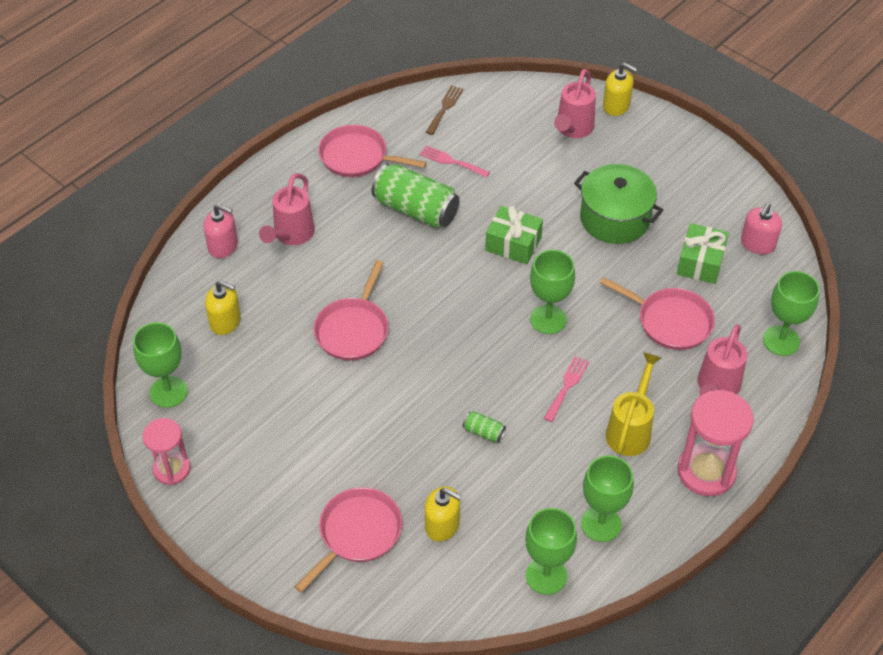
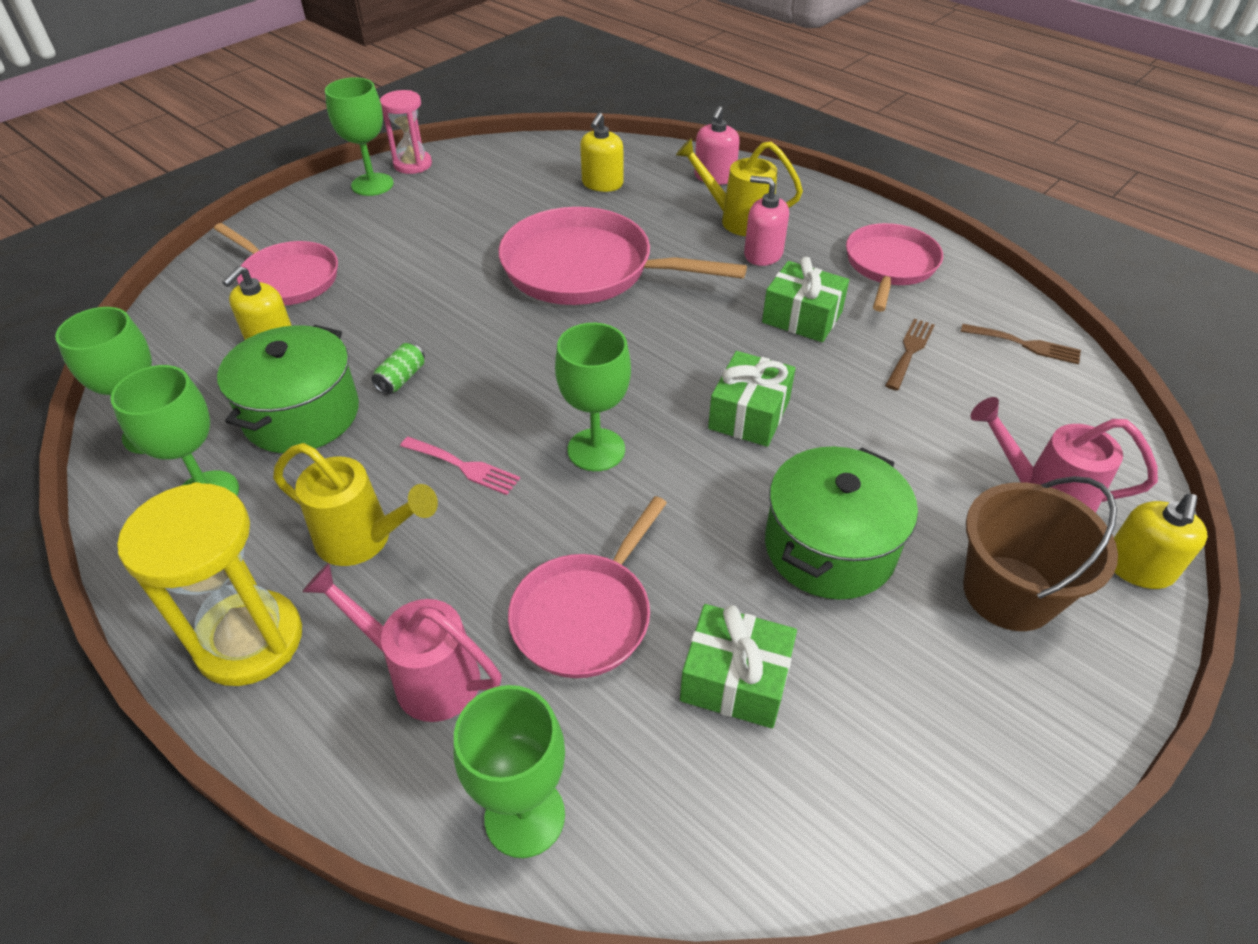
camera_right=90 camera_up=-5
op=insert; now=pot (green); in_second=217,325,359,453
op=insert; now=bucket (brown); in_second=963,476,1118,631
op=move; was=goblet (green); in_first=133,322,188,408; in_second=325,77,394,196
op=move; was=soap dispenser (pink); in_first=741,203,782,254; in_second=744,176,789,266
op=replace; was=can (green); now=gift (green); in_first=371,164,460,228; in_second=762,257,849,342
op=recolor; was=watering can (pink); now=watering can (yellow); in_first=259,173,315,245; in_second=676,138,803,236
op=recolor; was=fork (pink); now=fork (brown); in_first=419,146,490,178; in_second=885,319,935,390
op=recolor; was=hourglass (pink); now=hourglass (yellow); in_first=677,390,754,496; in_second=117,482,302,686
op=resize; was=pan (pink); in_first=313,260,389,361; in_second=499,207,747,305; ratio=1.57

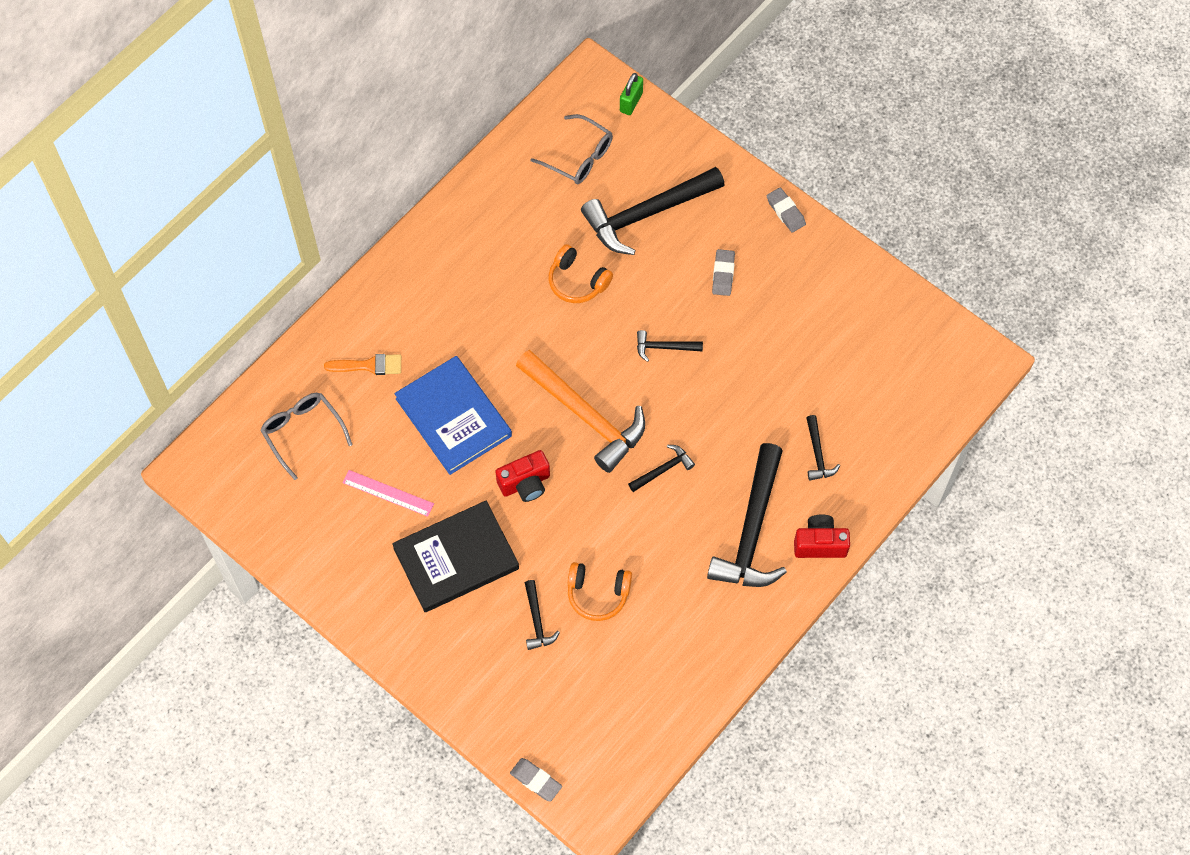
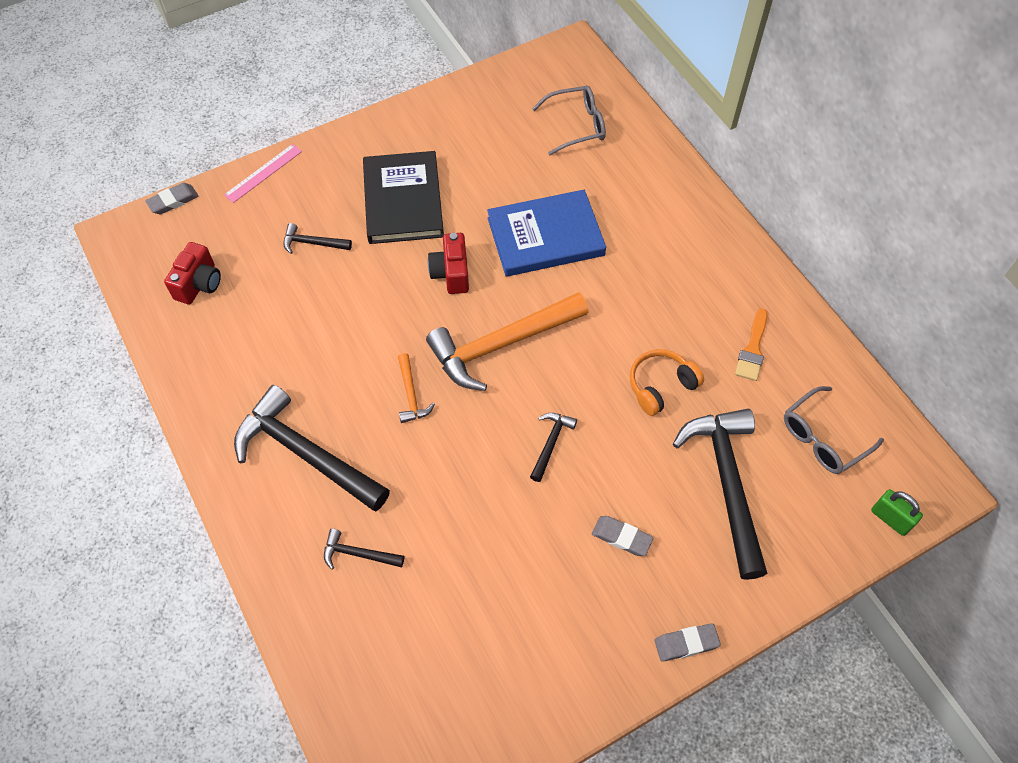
camera_right=110 camera_up=-5
op=delete; was=headphones (orange); in_first=568,562,632,621
op=move; was=brush (orange); in_first=324,354,401,375; in_second=735,308,767,381
op=move; was=ruler (pink); in_first=343,470,434,517; in_second=224,144,302,203
op=move; was=camera (red); in_first=794,514,850,558; in_second=164,242,221,304
op=recolor; was=hammer (black); now=hammer (orange); in_first=628,445,695,492; in_second=398,353,435,423

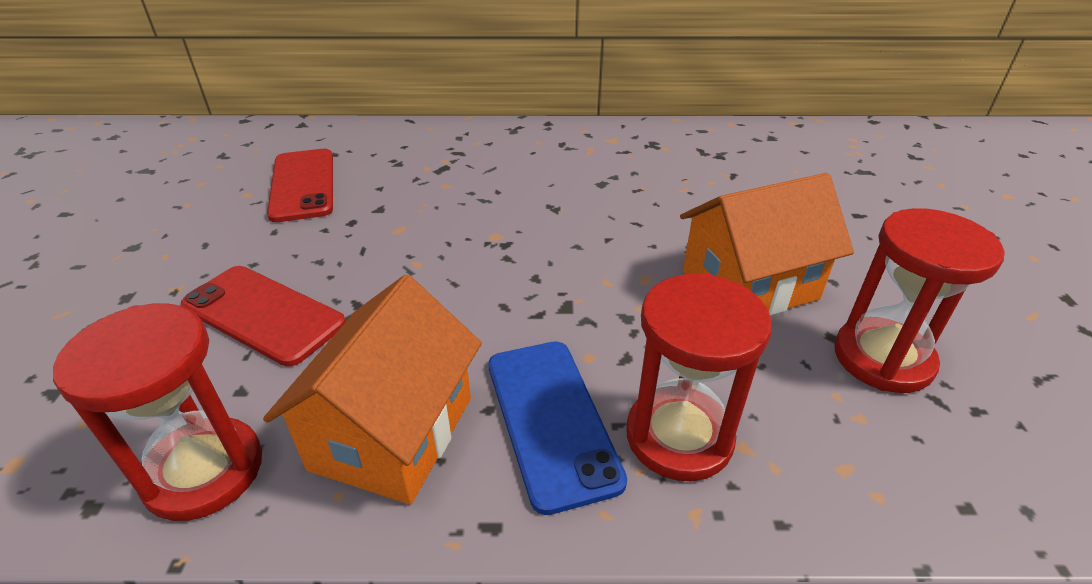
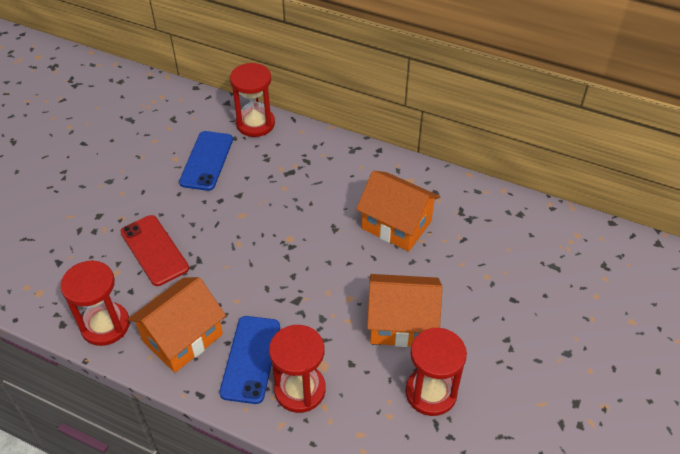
camera_right=25 camera_up=10
op=insert; now=hourglass (red); in_second=230,63,275,137
op=insert; now=house (orange); in_second=356,171,440,251
op=recolor; was=phone (red); now=phone (blue); in_first=267,149,333,222; in_second=179,131,233,191

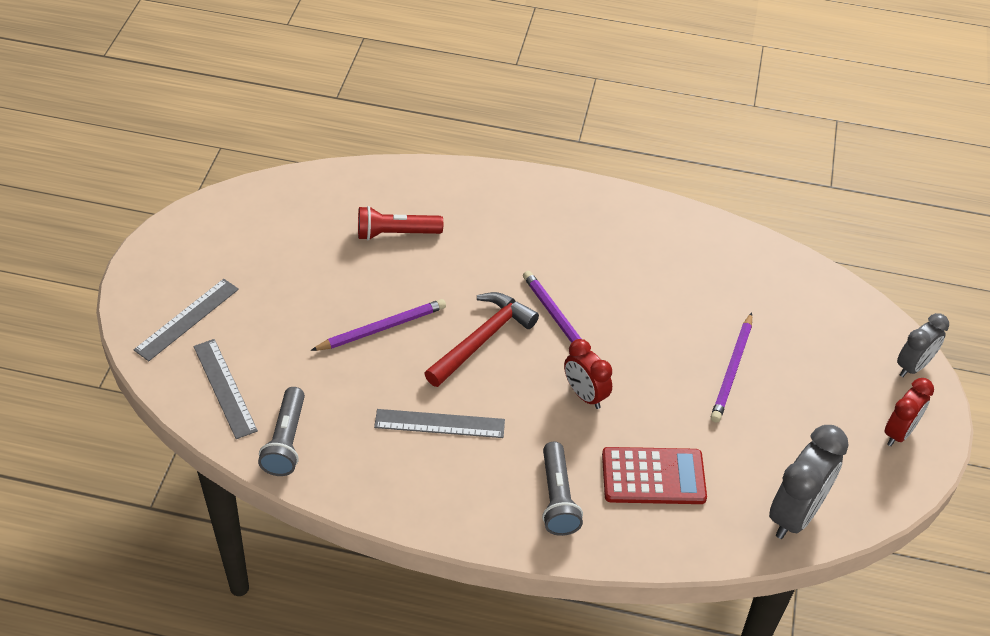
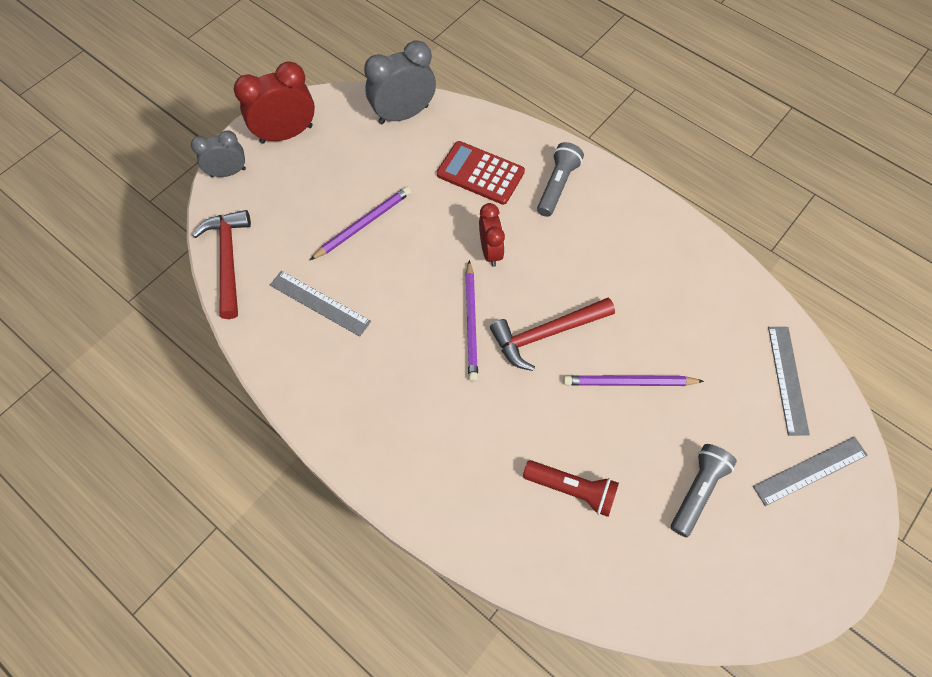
camera_right=-150 camera_up=15
op=insert; now=hammer (red); in_second=192,210,251,319
op=move; was=flashlight (grey); in_first=258,387,305,476; in_second=671,444,737,537
op=move; was=ruler (grey); in_first=374,409,505,438; in_second=270,271,371,337
op=resize; was=clock (red); in_first=884,378,934,446; in_second=234,61,315,144; ratio=1.57

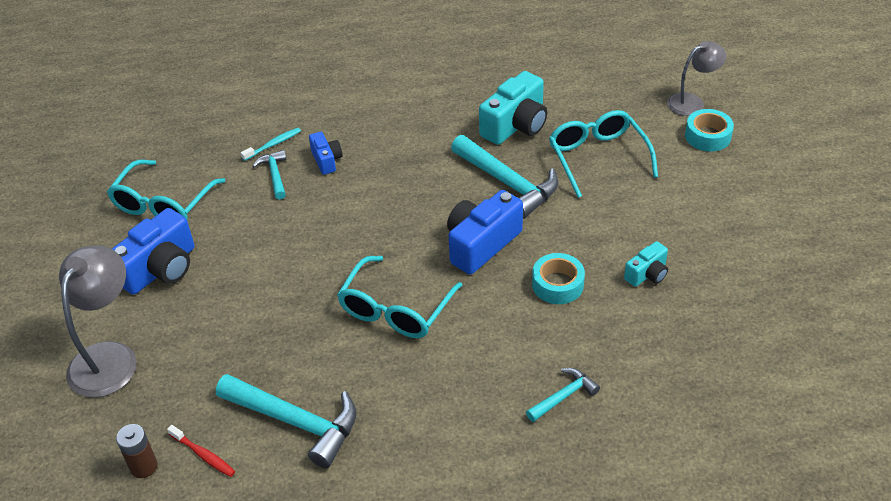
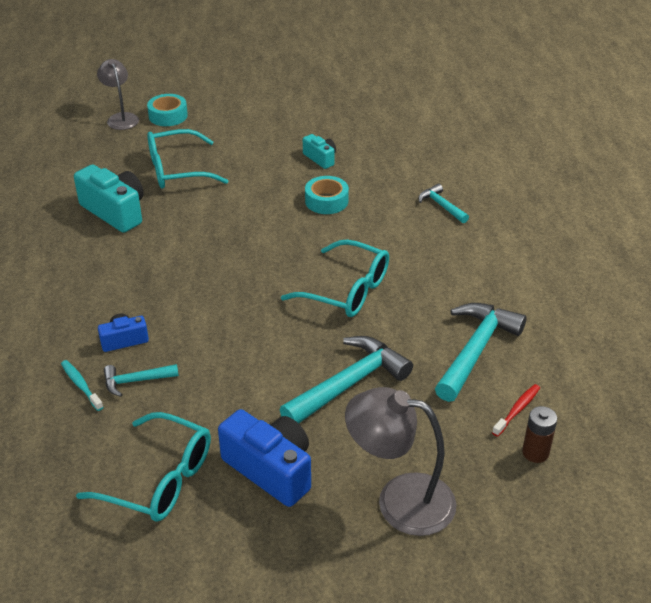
camera_right=-90 camera_up=-5
op=delete; was=camera (blue); in_first=447,190,523,275
op=move; was=hammer (turquoise); in_first=451,135,558,219; in_second=280,336,413,424

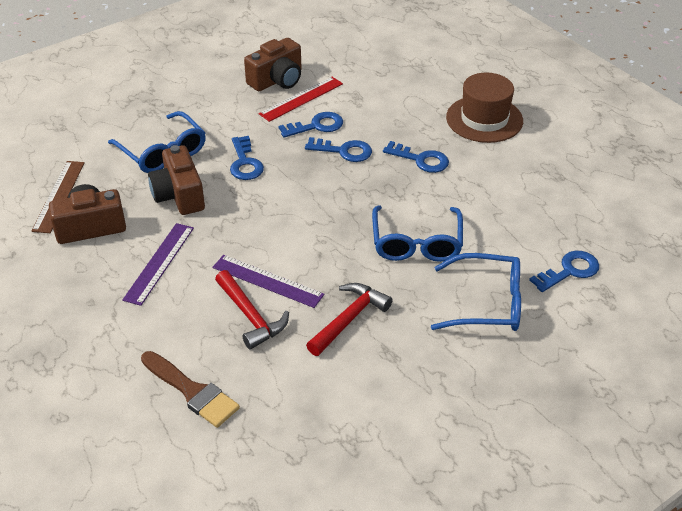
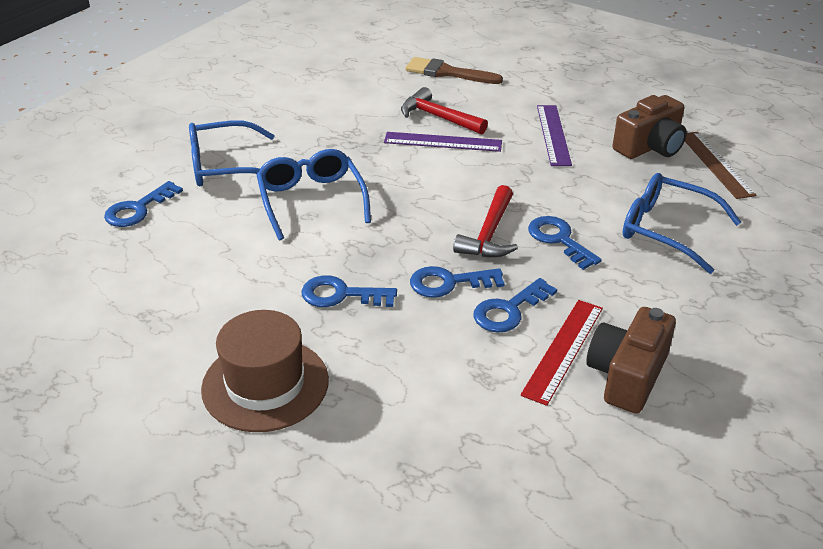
camera_right=160 camera_up=-5
op=delete; was=camera (brown); in_first=148,145,205,215
op=move; was=hammer (red); in_first=306,283,393,356; in_second=453,185,518,257

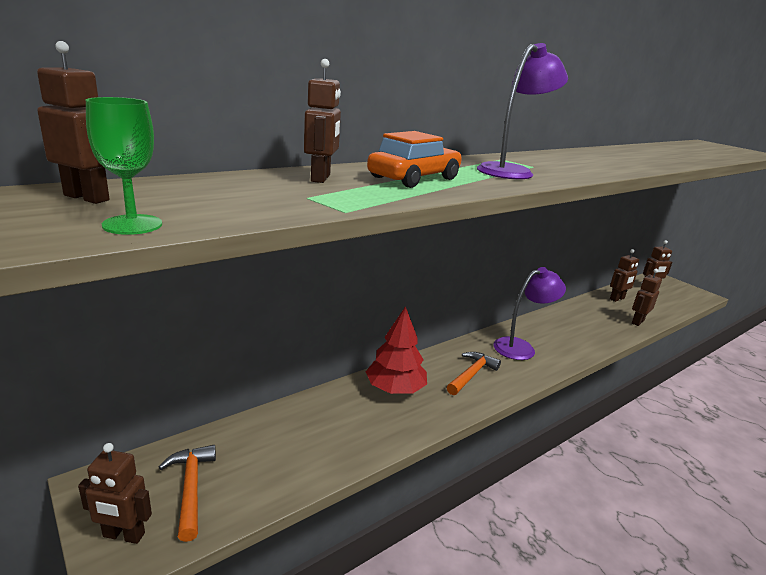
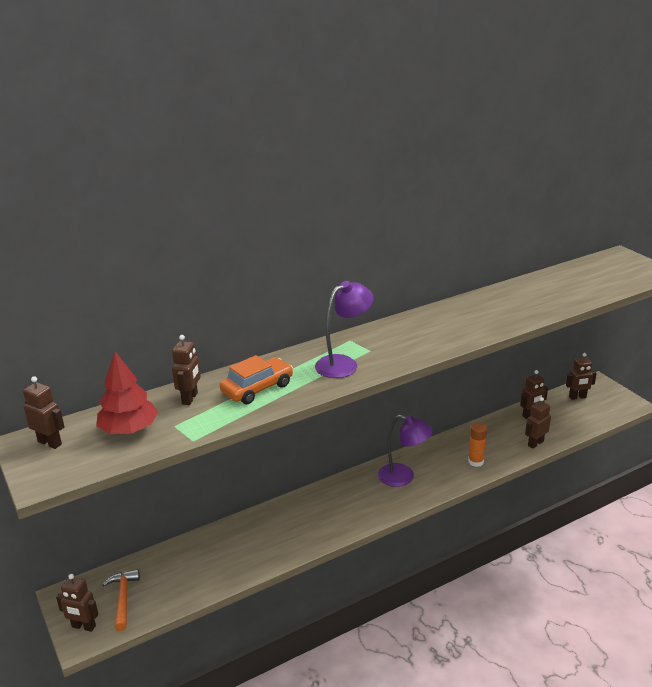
camera_right=10 camera_up=5
op=delete; was=goblet (green); in_first=86,97,162,235
op=delete; was=hammer (orange); in_first=447,352,501,395
op=insert; now=glue stick (orange); in_second=468,423,487,467
op=move; was=tree (red); in_first=366,306,427,394; in_second=96,352,158,434
op=rotate; was=lamp (purple); in_first=494,267,566,360; in_second=378,415,433,487; clockwise=45

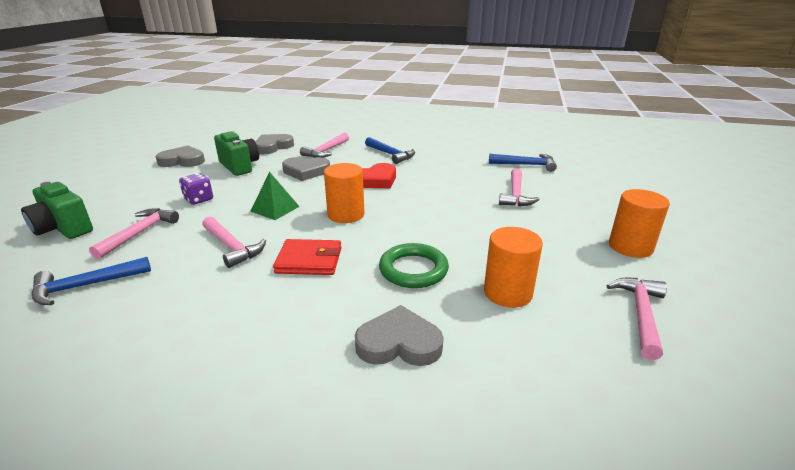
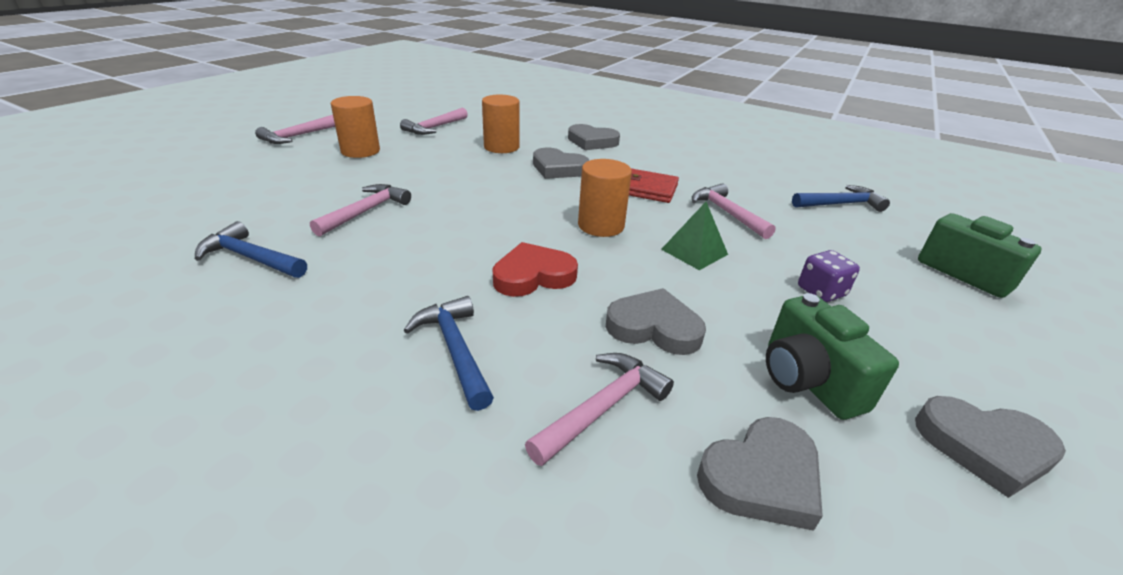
camera_right=-165 camera_up=5
op=move; was=hammer (pink); in_first=89,208,179,259; in_second=255,115,335,144
op=replace; was=ring (green); now=heart (grey); in_first=379,243,449,288; in_second=533,148,589,179

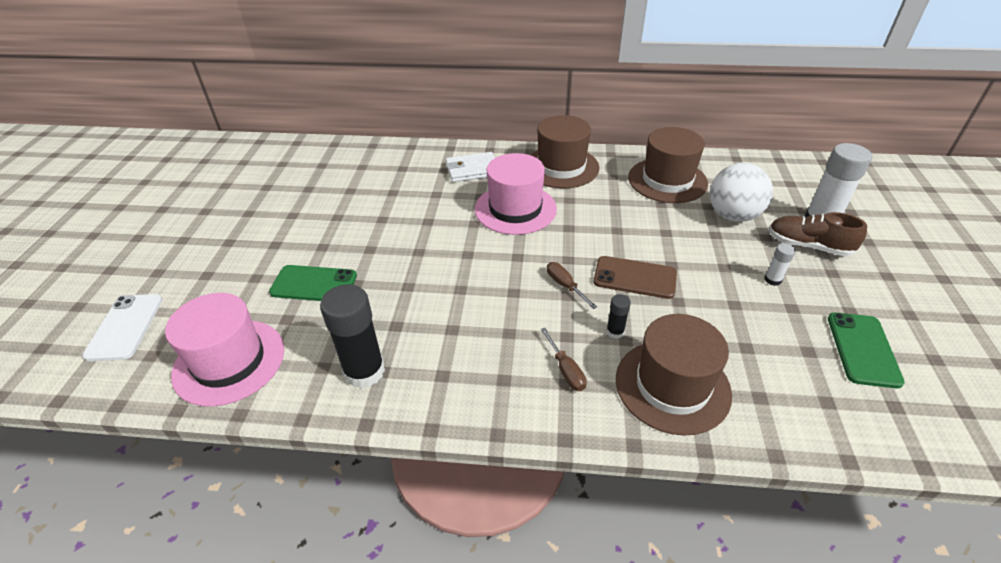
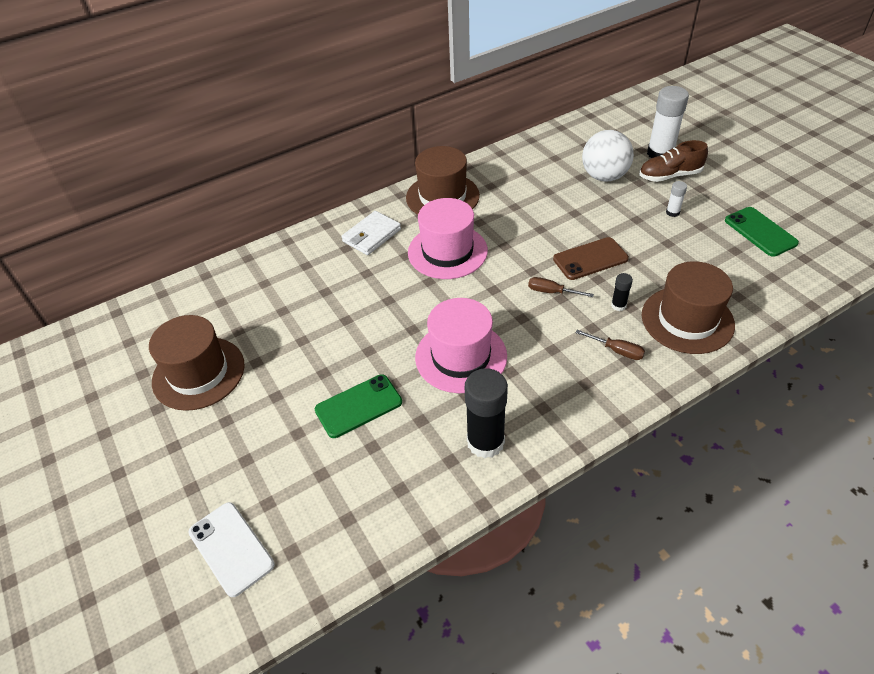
camera_right=-35 camera_up=5
op=move; was=hat (pink); in_first=165,293,284,407; in_second=415,298,507,393
op=move; was=hat (brown); in_first=628,127,708,203; in_second=149,315,245,411

